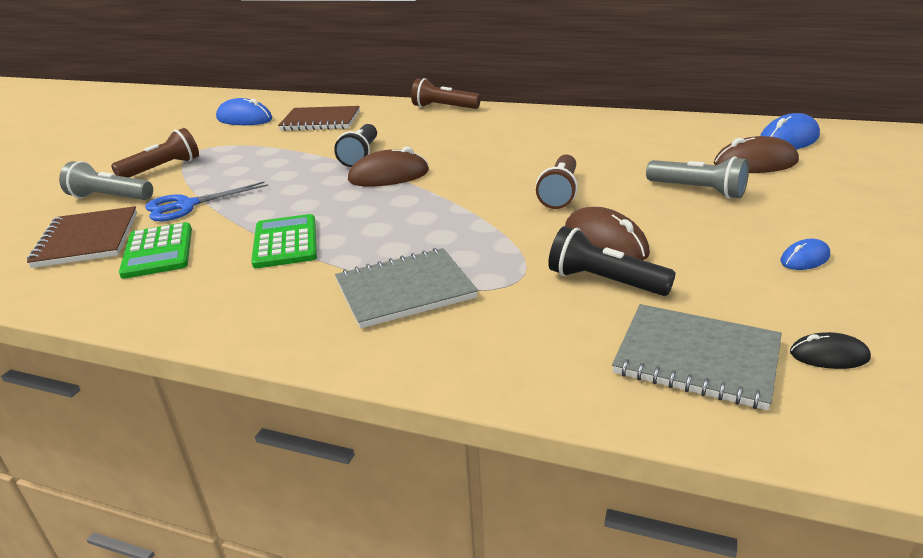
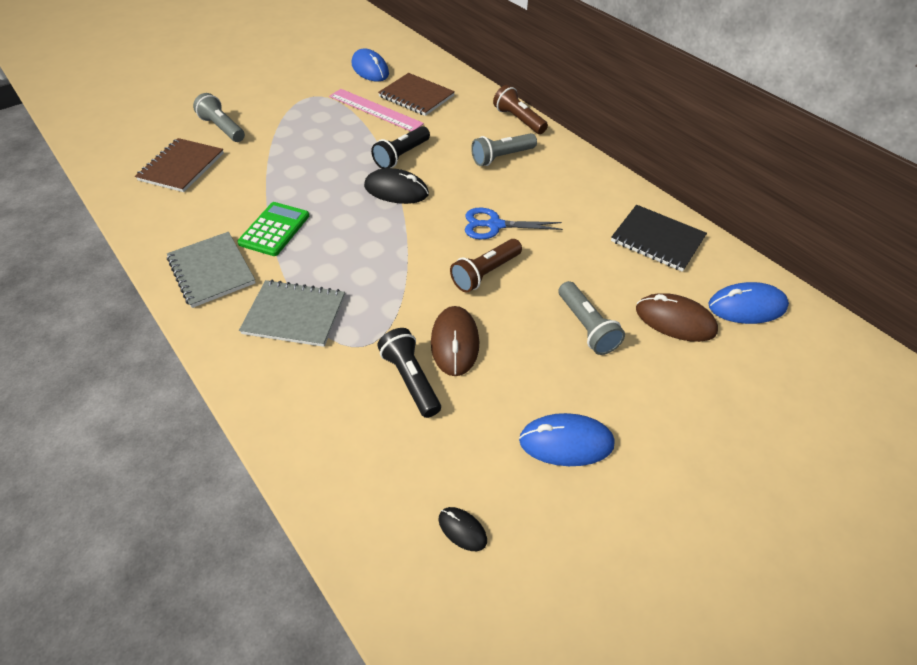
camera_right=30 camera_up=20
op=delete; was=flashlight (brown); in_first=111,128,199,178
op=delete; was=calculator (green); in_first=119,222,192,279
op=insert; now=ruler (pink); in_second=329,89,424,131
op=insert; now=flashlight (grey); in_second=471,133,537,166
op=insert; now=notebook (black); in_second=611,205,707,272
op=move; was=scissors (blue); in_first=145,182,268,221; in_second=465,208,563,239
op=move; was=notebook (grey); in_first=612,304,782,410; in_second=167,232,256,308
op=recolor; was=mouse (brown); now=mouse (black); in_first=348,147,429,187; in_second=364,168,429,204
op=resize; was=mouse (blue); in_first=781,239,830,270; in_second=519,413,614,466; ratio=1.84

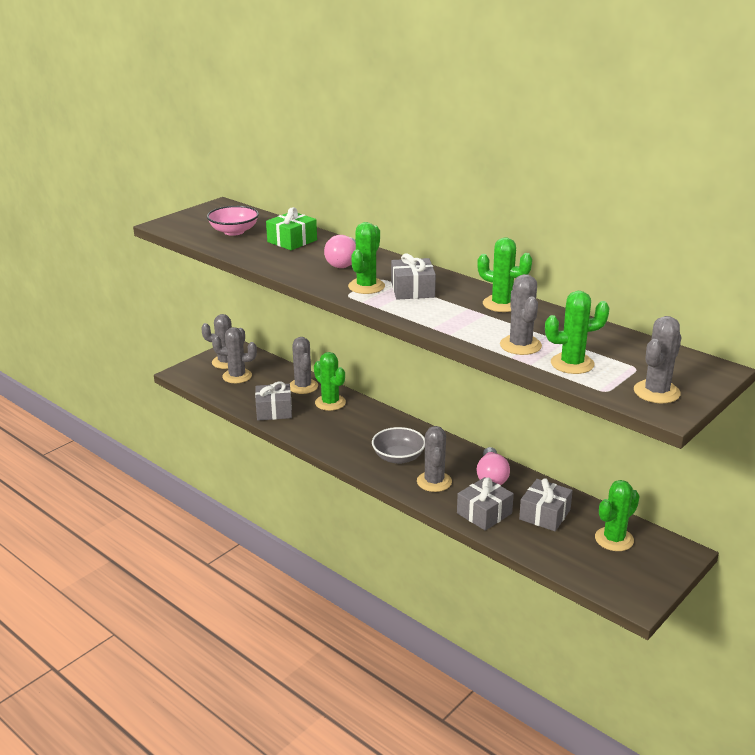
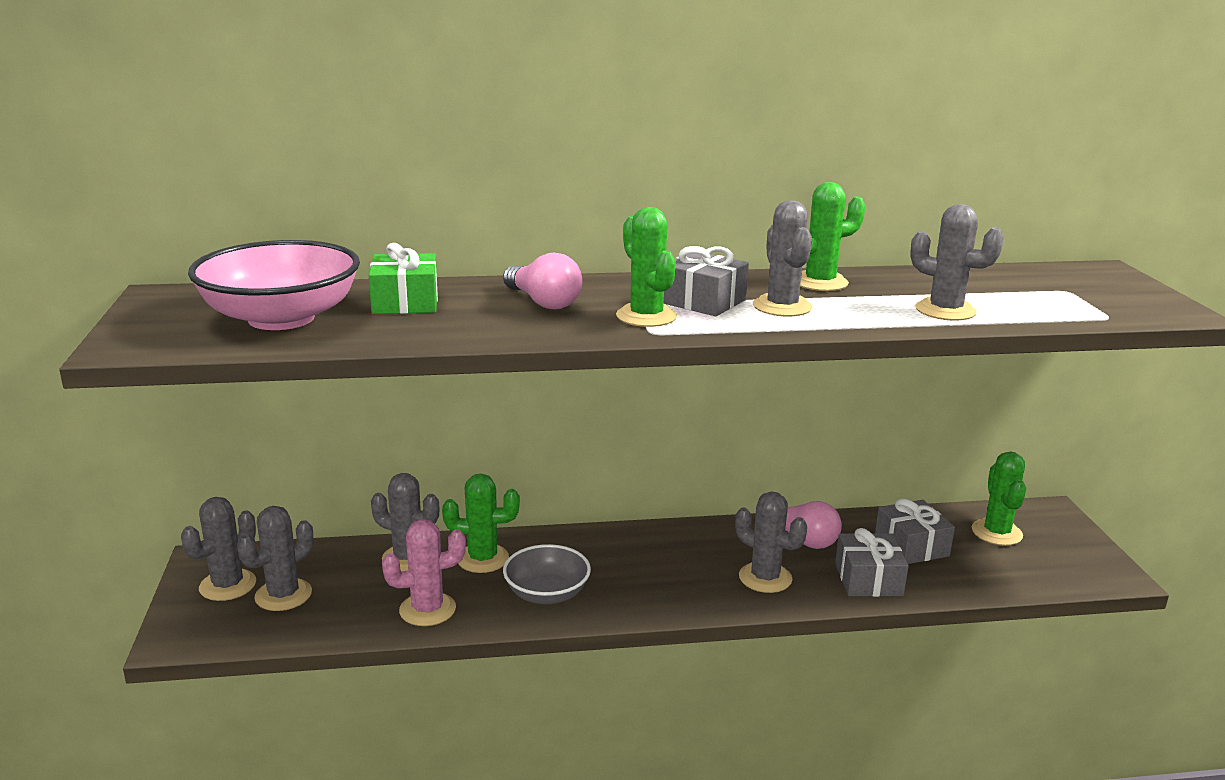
camera_right=-50 camera_up=-5
op=delete; was=cactus (green); in_first=545,291,610,374
op=move; was=bowl (grey); in_first=372,427,425,464; in_second=503,544,591,604
op=move; was=cactus (grey); in_first=634,316,682,403; in_second=753,200,812,316
op=replace; was=gift (grey); now=cactus (pink); in_first=255,382,292,420; in_second=382,519,466,626
op=resize; was=bowl (pink); in_first=207,206,259,236; in_second=188,240,360,330; ratio=1.63

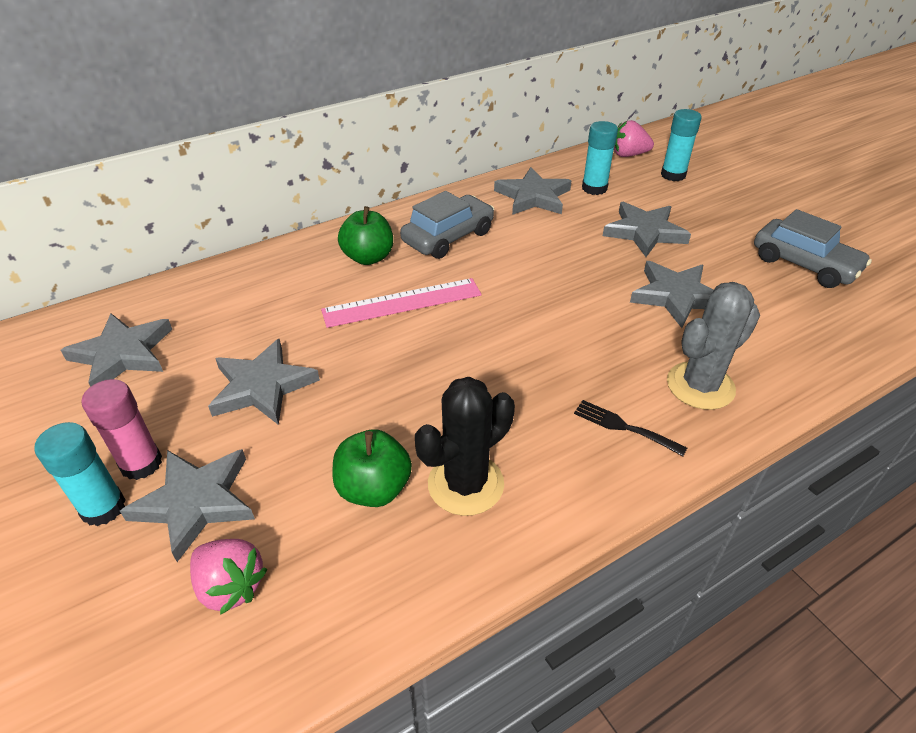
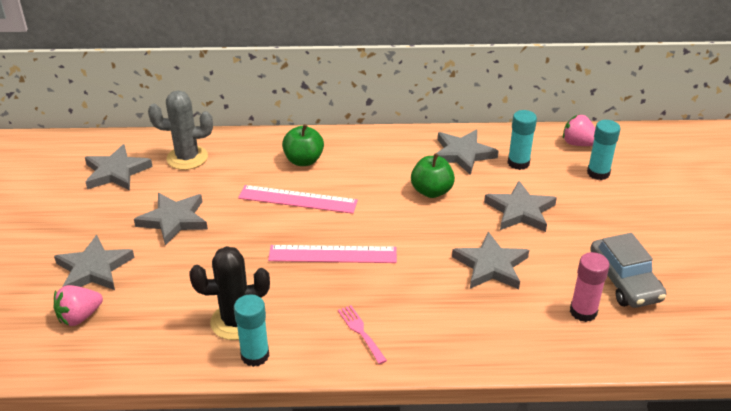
camera_right=30 camera_up=-5
op=delete; was=car (grey); in_first=400,191,494,259
op=insert; now=ruler (pink); in_second=268,245,397,263
op=move; was=glue stick (turquoise); in_first=34,422,126,526; in_second=234,294,269,367
op=move; was=glue stick (pink); in_first=81,379,162,480; in_second=570,252,610,322
op=move; was=apple (green); in_first=333,429,412,507; in_second=411,153,455,198
op=move; was=cactus (grey); in_first=667,282,760,410; in_second=148,90,213,170
op=recolor; was=fork (black); now=fork (pink); in_first=574,400,687,456; in_second=338,305,387,364
op=rotate; was=strawberry (pink); in_first=190,539,268,615; in_second=54,285,103,326; clockwise=75

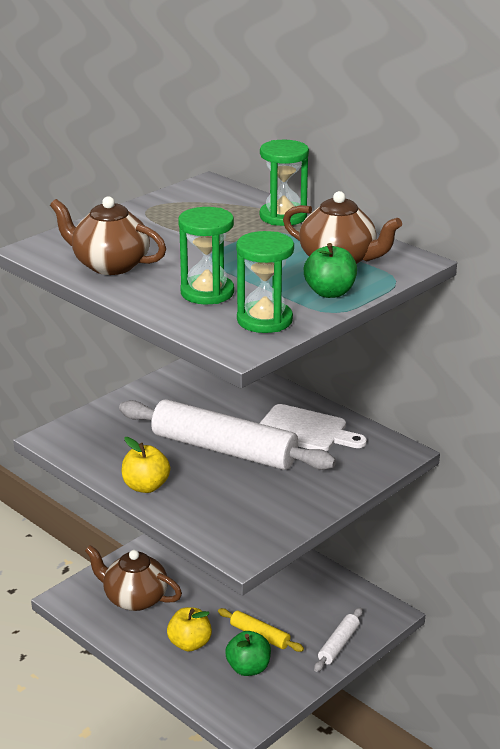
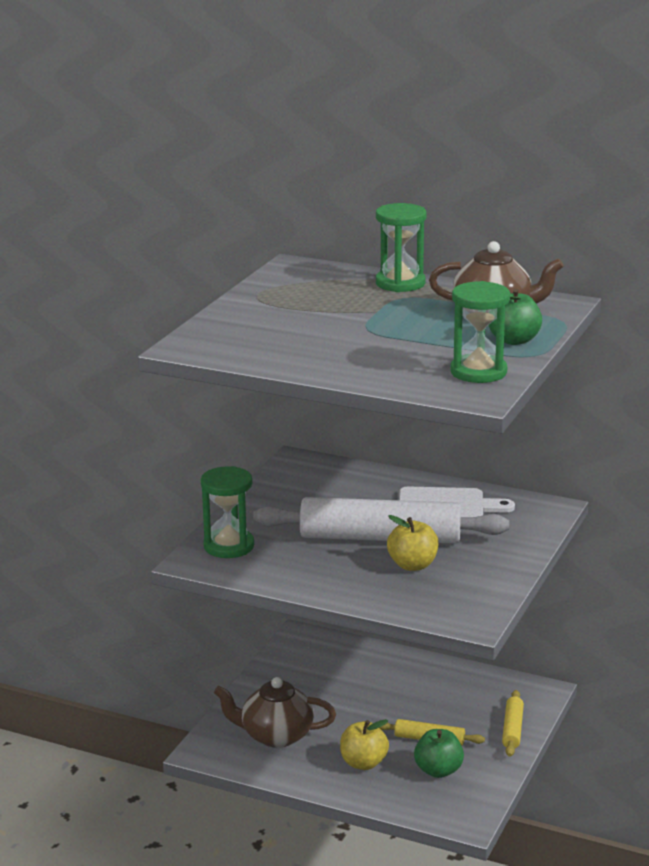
camera_right=-20 camera_up=-5
op=delete; was=teapot (brown); in_first=50,196,166,275
op=move; was=apple (yellow); in_first=122,437,170,493; in_second=387,515,439,571
op=move; was=hourglass (green); in_first=178,207,234,304; in_second=201,466,254,558
op=recolor; was=rolling pin (white); now=rolling pin (yellow); in_first=314,608,363,672; in_second=502,690,524,757

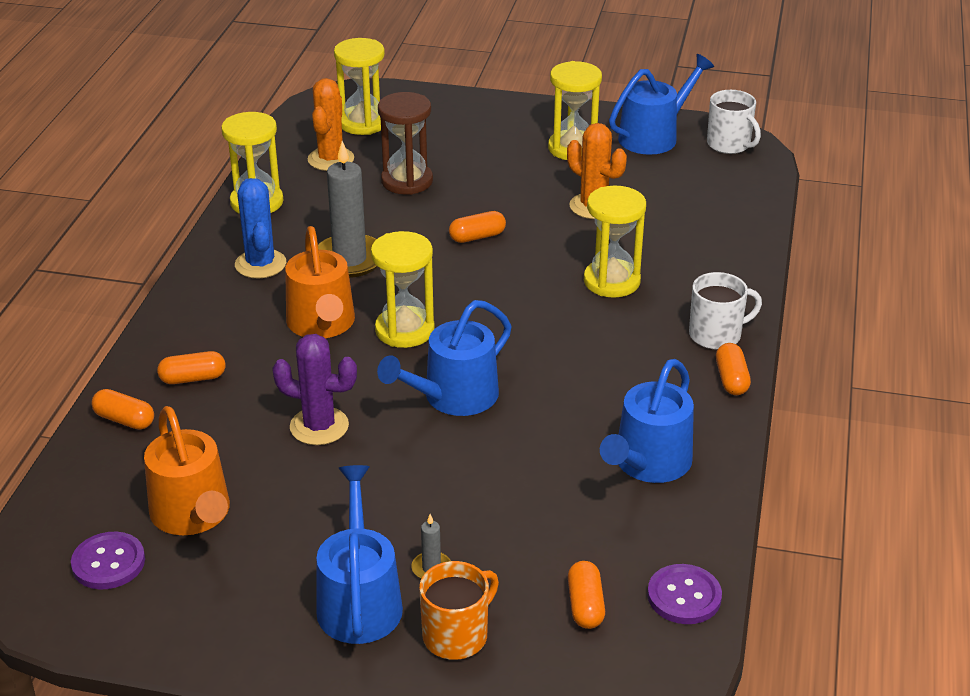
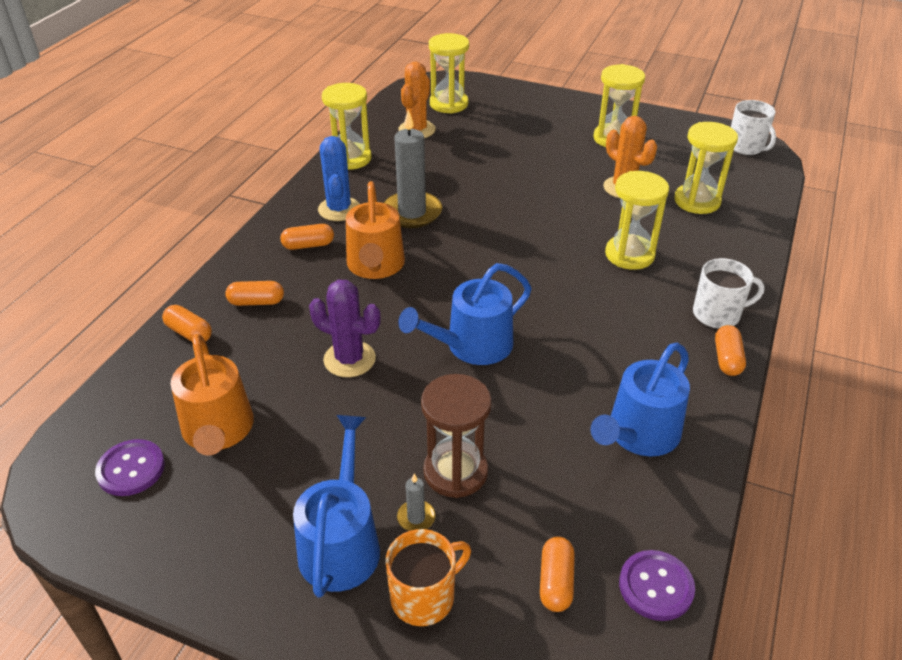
camera_right=10 camera_up=5
op=delete; was=watering can (blue); in_first=609,54,714,155
op=move; was=hourglass (yellow); in_first=371,231,435,348; in_second=674,122,738,214
op=move; was=hourglass (brown); in_first=378,92,433,195; in_second=421,374,492,498
op=move; was=capsule (orange); in_first=449,211,506,243; in_second=280,224,334,250

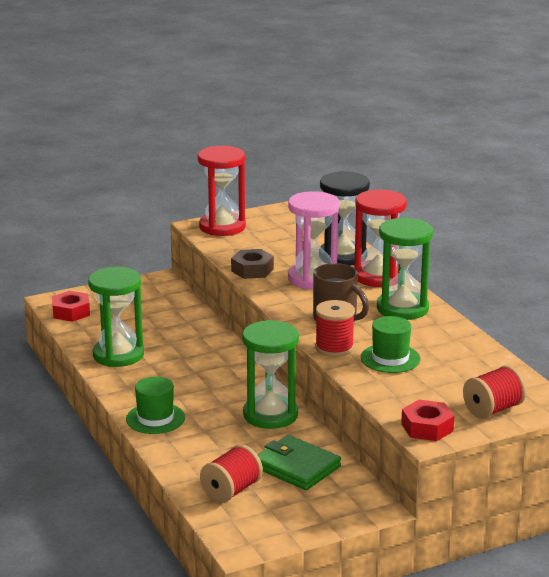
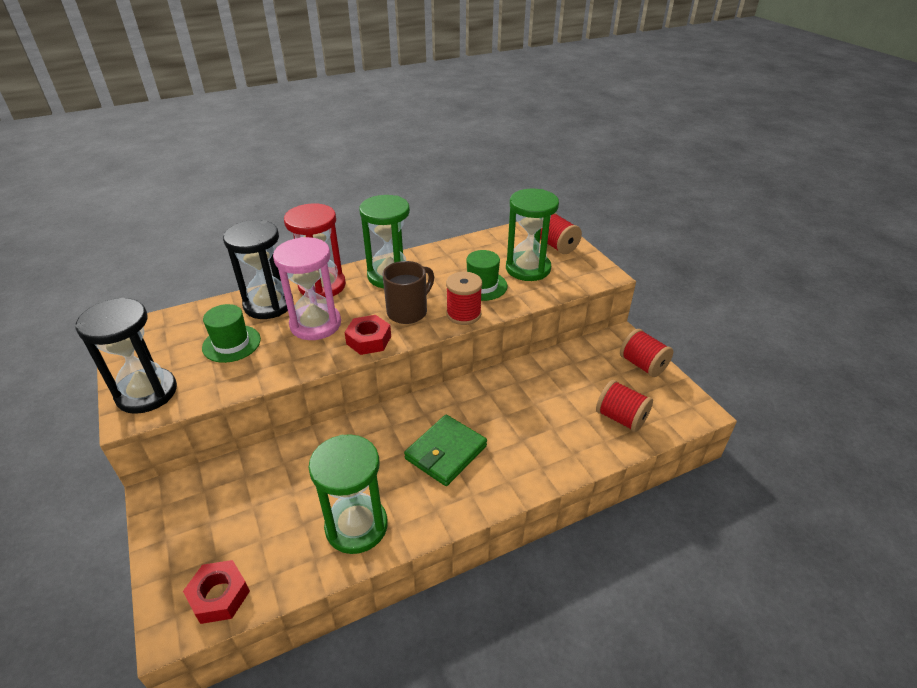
camera_right=-90 camera_up=15
op=delete; was=nut (brown); in_first=231,249,274,279
op=insert; now=spool (red); in_second=620,329,674,377
op=move; was=hat (green); in_first=126,376,185,434; in_second=202,304,261,363
op=move; was=hourglass (green); in_first=242,320,299,429; in_second=506,189,559,281
op=move; was=wallet (green); in_first=258,435,341,490; in_second=404,415,487,486
op=move; was=nut (red); in_first=401,400,454,441; in_second=344,315,391,355
op=recolor; was=hourglass (red); now=hourglass (black); in_first=198,146,246,236; in_second=76,298,177,414

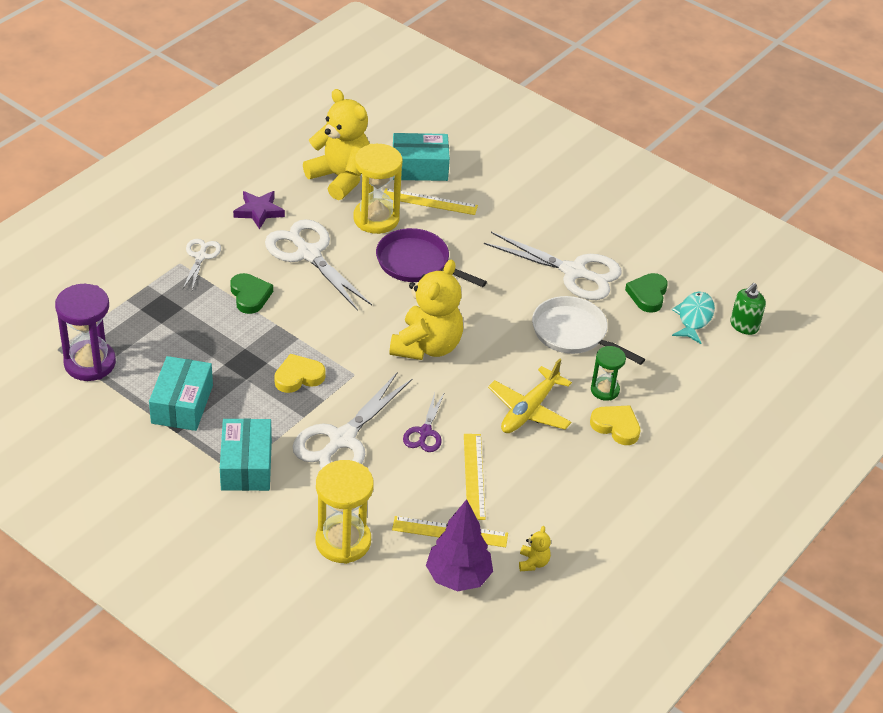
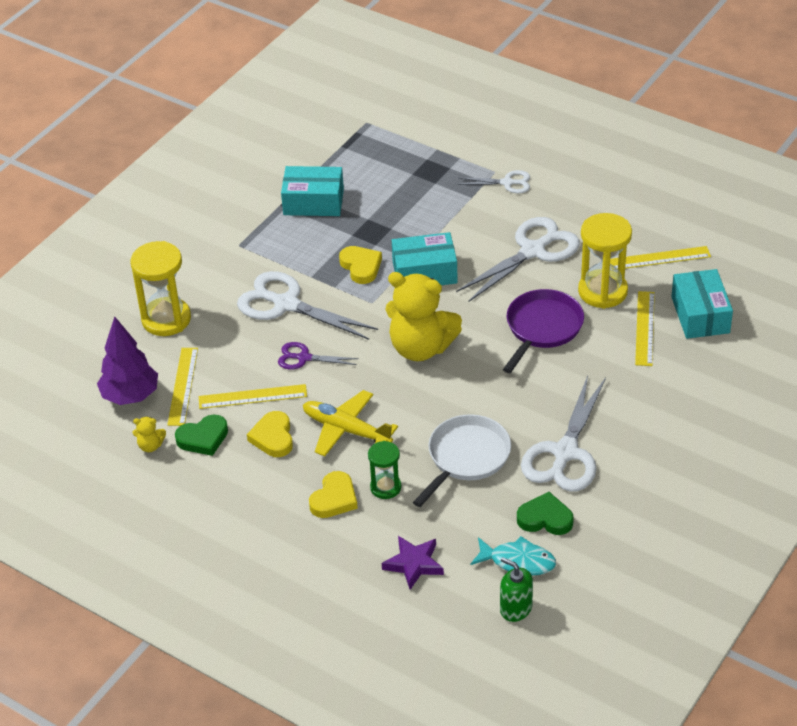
camera_right=90 camera_up=0
op=delete; was=hourglass (purple); in_first=55,284,116,381
op=insert; now=heart (yellow); in_second=247,411,293,457
op=move; was=box (turquoise); in_first=220,418,272,491; in_second=392,232,458,285
op=move; was=heart (green); in_first=230,273,273,314; in_second=175,415,228,456
op=move; was=star (purple); in_first=233,191,285,230; in_second=382,536,444,590
op=replace; was=teddy bear (yellow); now=ruler (yellow); in_first=303,89,370,200; in_second=610,246,711,269

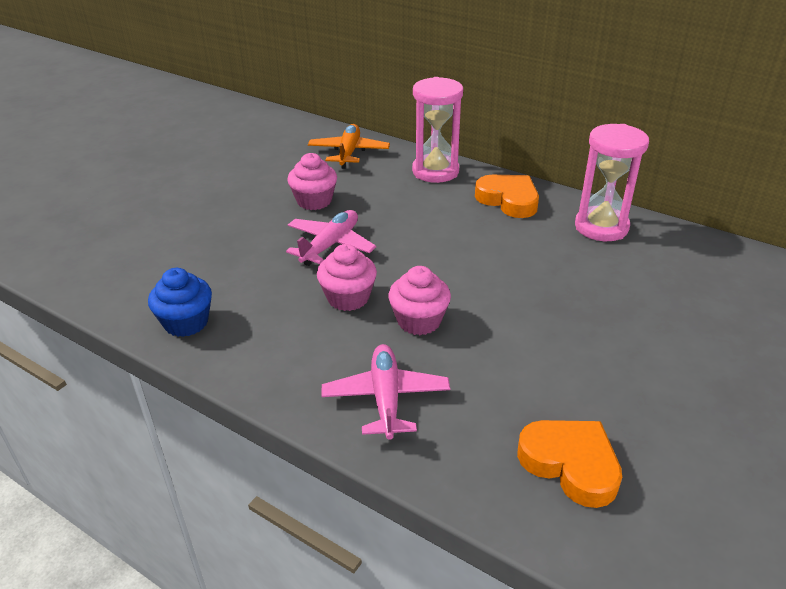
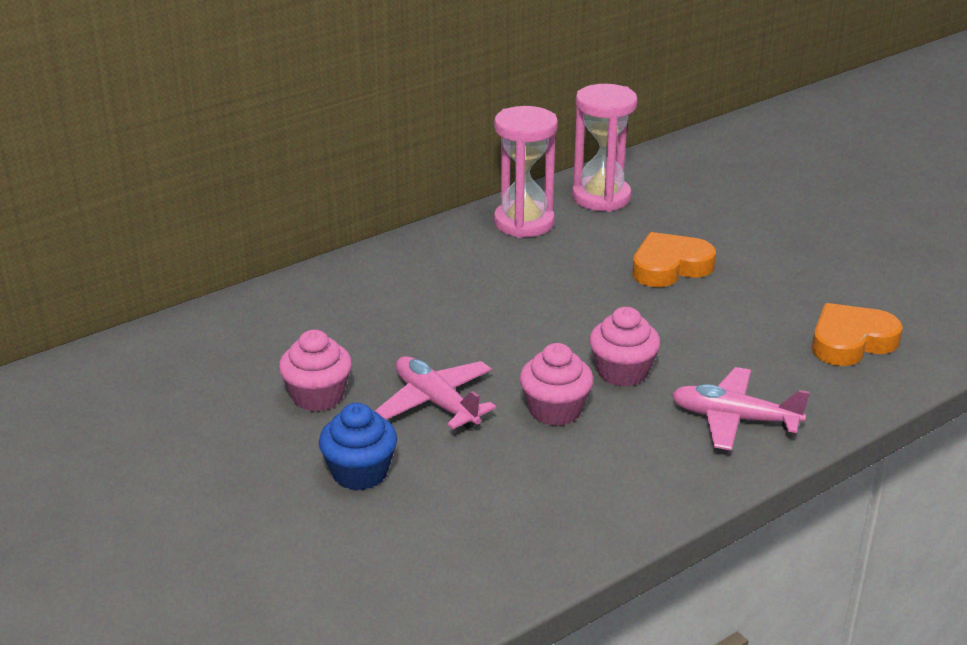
camera_right=-70 camera_up=-5
op=delete; was=plane (orange); in_first=308,124,390,169
op=move; was=cupcake (blue); in_first=148,268,212,337; in_second=319,403,397,491
op=move; was=hourglass (pink); in_first=412,77,463,183; in_second=572,84,638,212
op=move; was=heart (orange); in_first=475,175,539,218; in_second=632,232,716,287

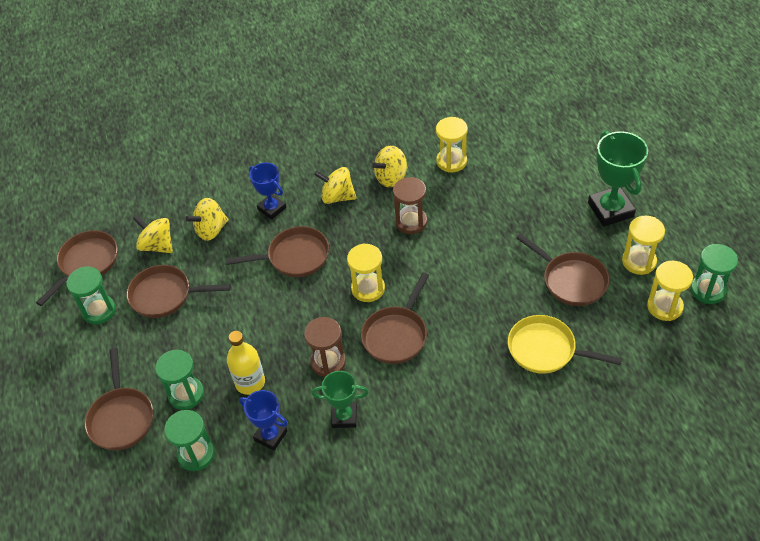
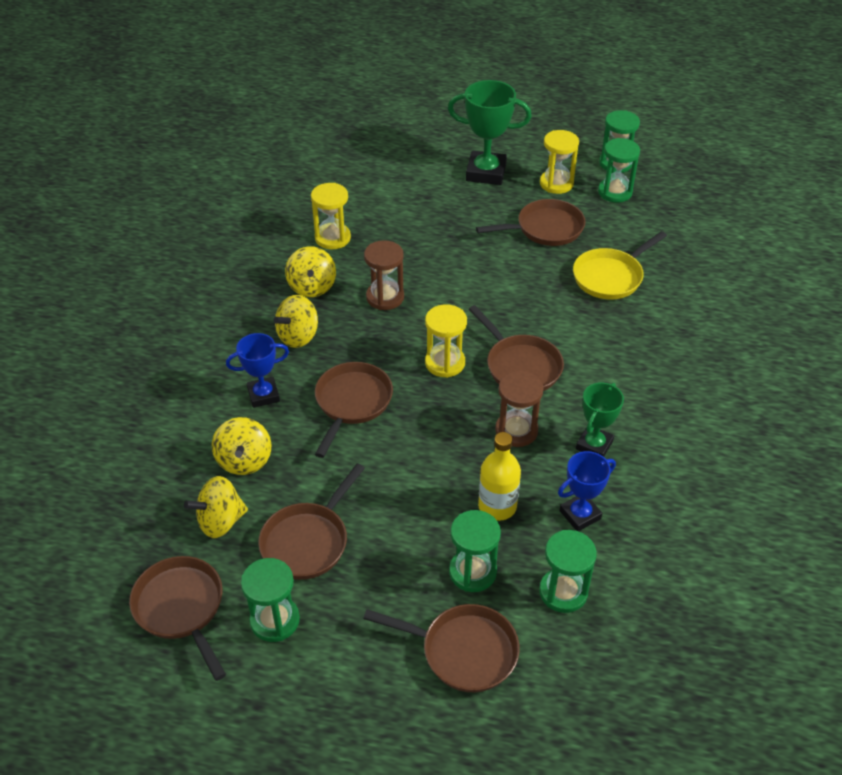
camera_right=-65 camera_up=-5
op=recolor; was=hourglass (yellow); now=hourglass (green); in_first=647,261,693,321; in_second=598,138,640,202

